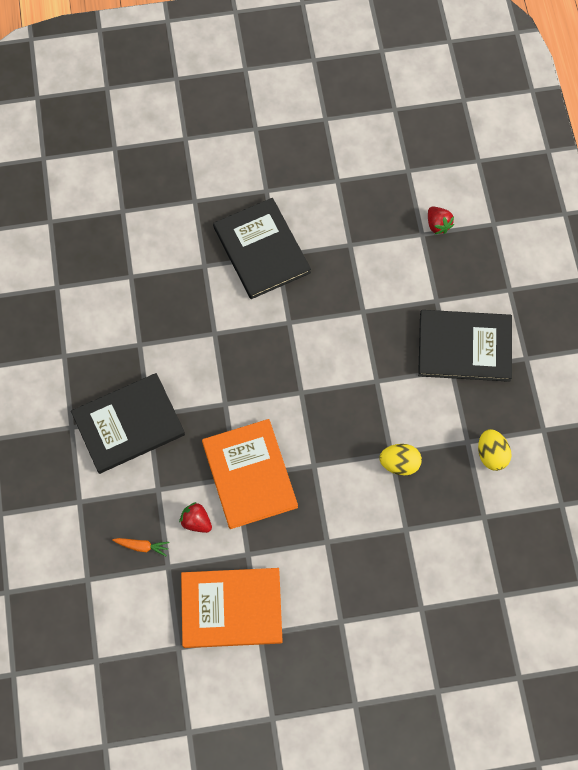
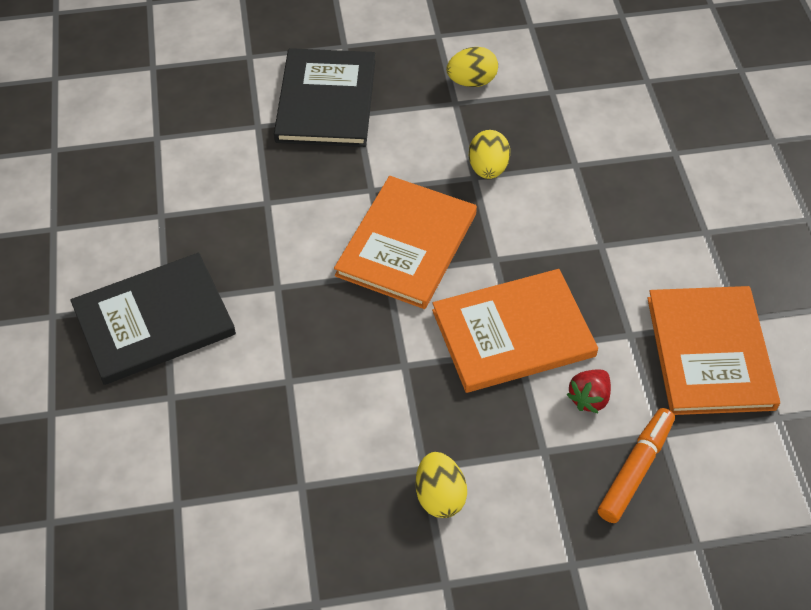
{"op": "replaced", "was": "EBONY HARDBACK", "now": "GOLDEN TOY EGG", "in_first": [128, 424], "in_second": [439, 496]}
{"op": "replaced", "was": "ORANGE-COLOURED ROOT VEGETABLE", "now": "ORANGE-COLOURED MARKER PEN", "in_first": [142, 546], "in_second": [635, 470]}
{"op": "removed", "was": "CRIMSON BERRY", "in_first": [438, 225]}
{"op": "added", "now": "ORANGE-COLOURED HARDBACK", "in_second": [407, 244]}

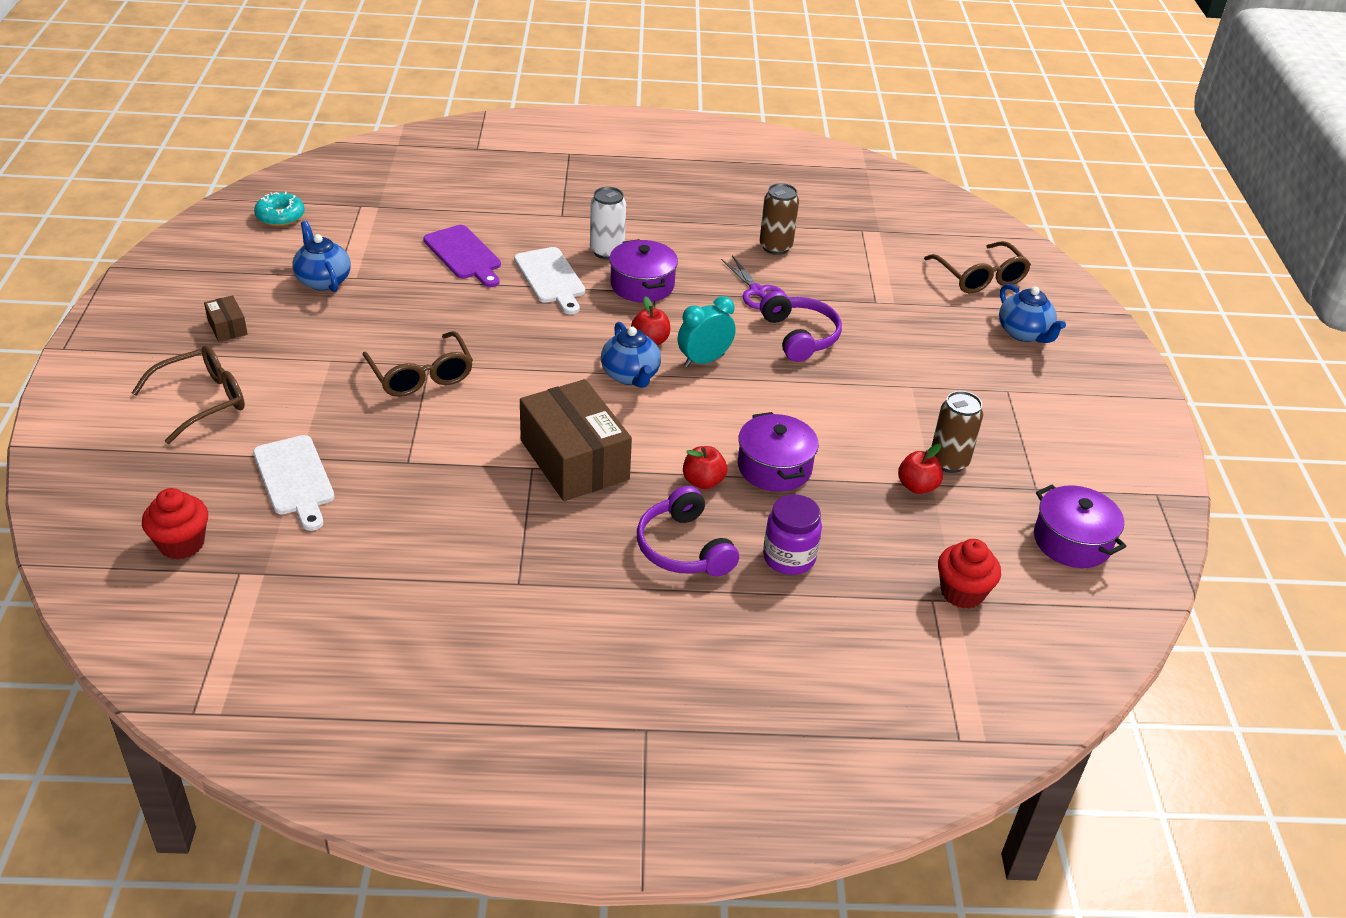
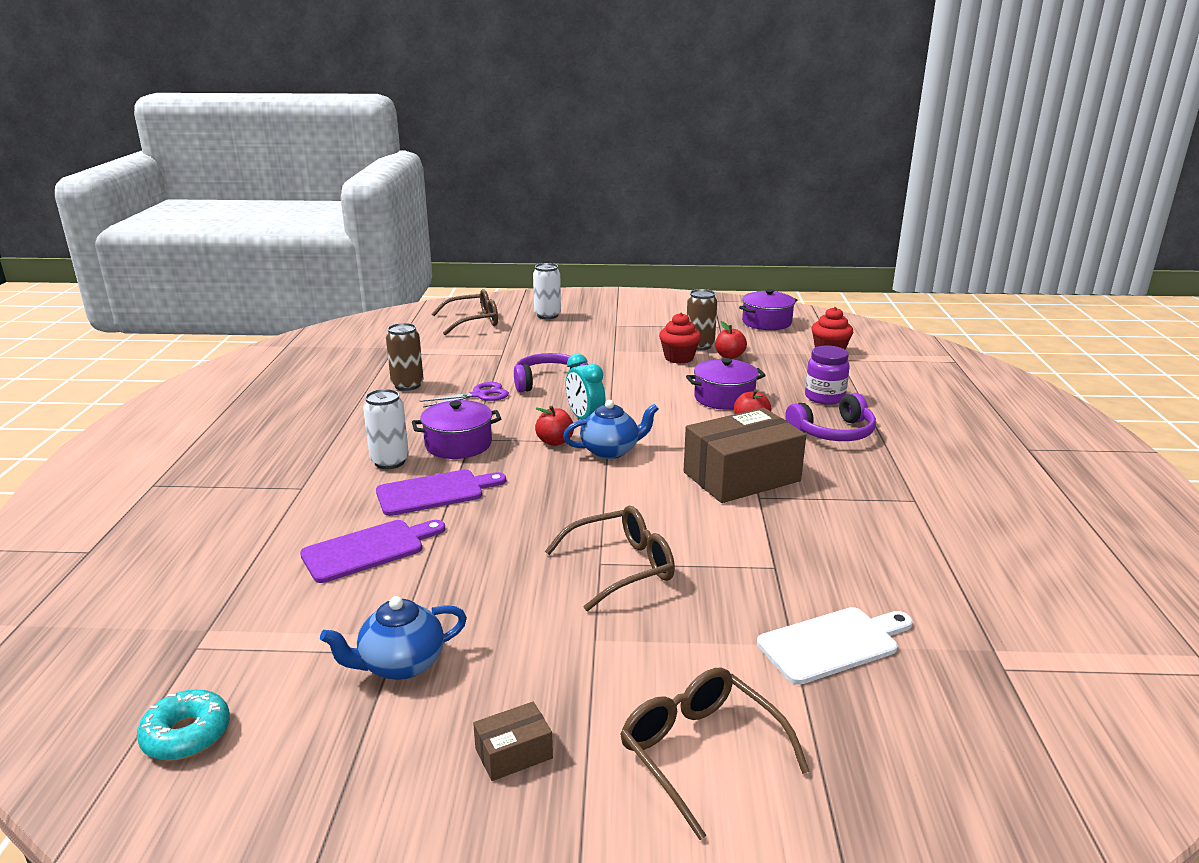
{"op": "moved", "was": "CRIMSON FAIRY CAKE", "in_first": [181, 544], "in_second": [679, 358]}
{"op": "recoloured", "was": "WHITE CHOPPING BOARD", "now": "ROYAL PURPLE CHOPPING BOARD", "in_first": [551, 278], "in_second": [435, 492]}
{"op": "replaced", "was": "BLUE CHINA TEAPOT", "now": "WHITE SODA CAN", "in_first": [1024, 333], "in_second": [547, 315]}

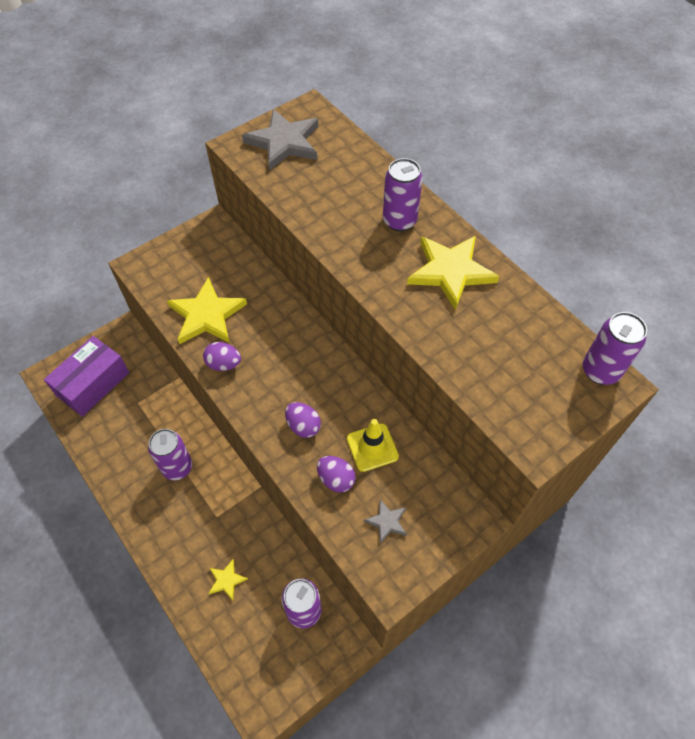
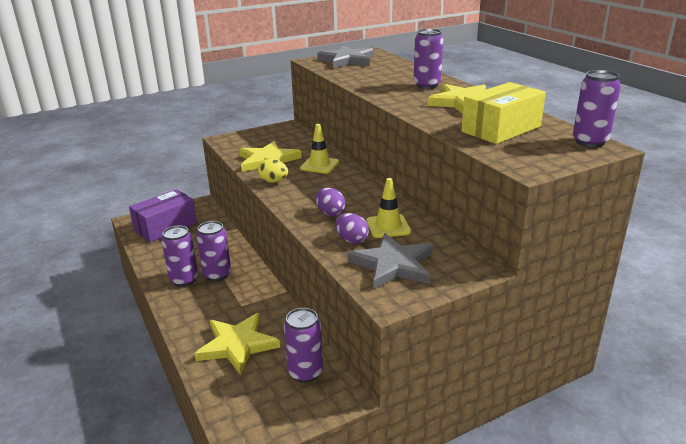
{"op": "recoloured", "was": "ROYAL PURPLE TOY EGG", "now": "GOLDEN TOY EGG", "in_first": [224, 364], "in_second": [273, 181]}
{"op": "resized", "was": "GOLDEN FIVE-POINTED STAR", "in_first": [226, 580], "in_second": [237, 345], "ratio": 2.1}
{"op": "resized", "was": "GREY FIVE-POINTED STAR", "in_first": [387, 522], "in_second": [393, 265], "ratio": 2.1}
{"op": "added", "now": "ROYAL PURPLE SODA CAN", "in_second": [184, 280]}
{"op": "added", "now": "GOLDEN TRAFFIC CONE", "in_second": [319, 165]}
{"op": "added", "now": "GOLDEN PARCEL", "in_second": [501, 129]}

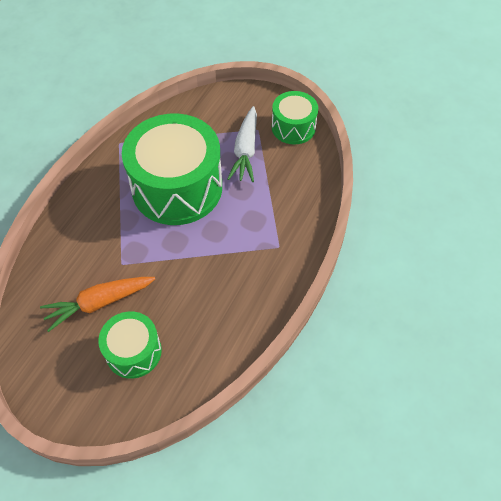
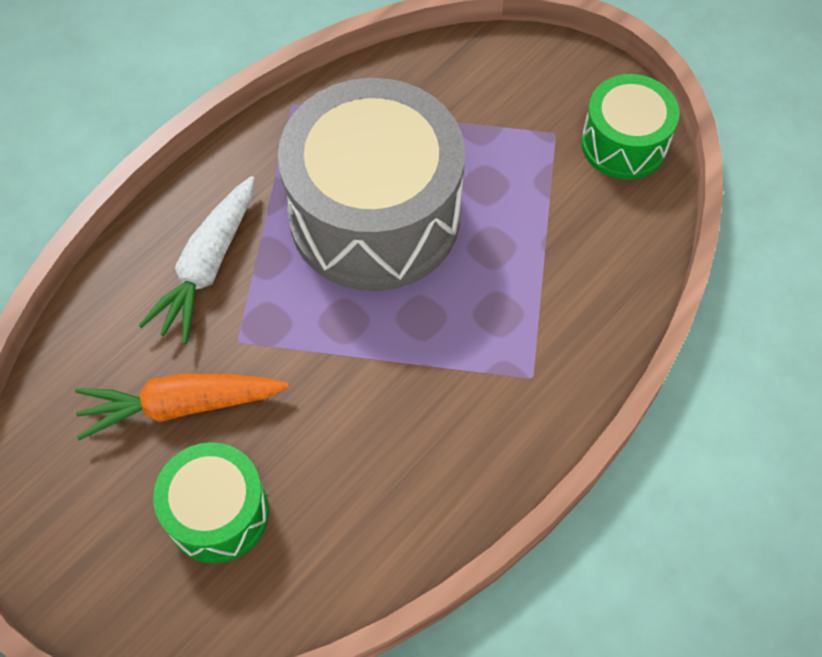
{"op": "recoloured", "was": "GREEN DRUM", "now": "GREY DRUM", "in_first": [177, 187], "in_second": [375, 216]}
{"op": "moved", "was": "WHITE ROOT VEGETABLE", "in_first": [245, 151], "in_second": [207, 267]}

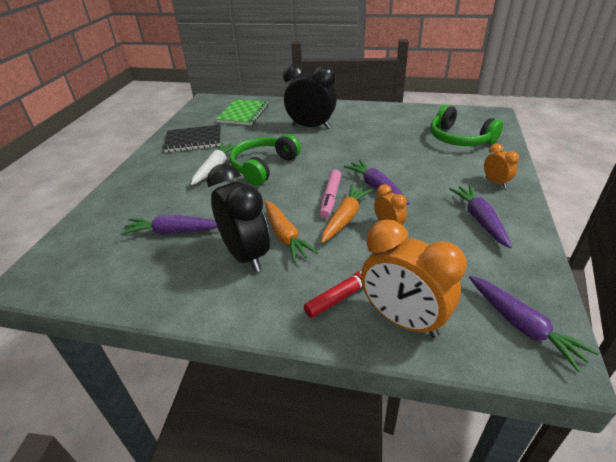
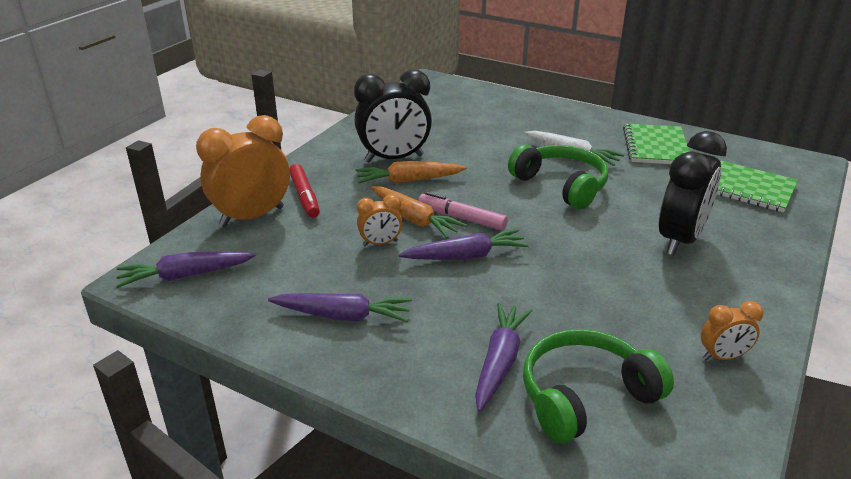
{"op": "moved", "was": "ROYAL PURPLE ROOT VEGETABLE", "in_first": [174, 232], "in_second": [499, 362]}
{"op": "recoloured", "was": "EBONY NOTEPAD", "now": "GREEN NOTEPAD", "in_first": [194, 140], "in_second": [655, 147]}
{"op": "moved", "was": "ORANGE-COLOURED BEDSIDE CLOCK", "in_first": [495, 182], "in_second": [723, 357]}

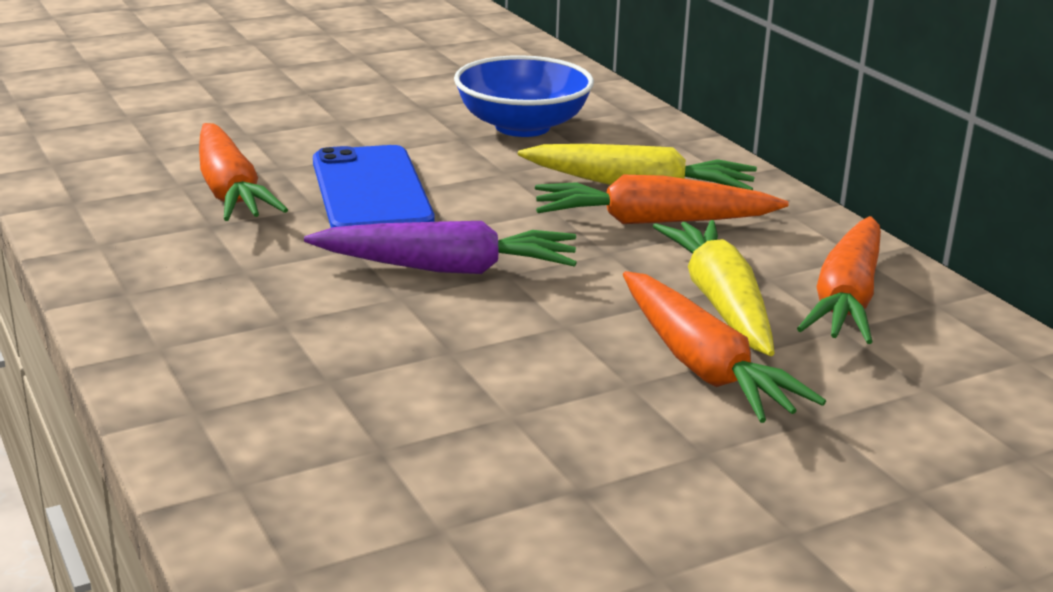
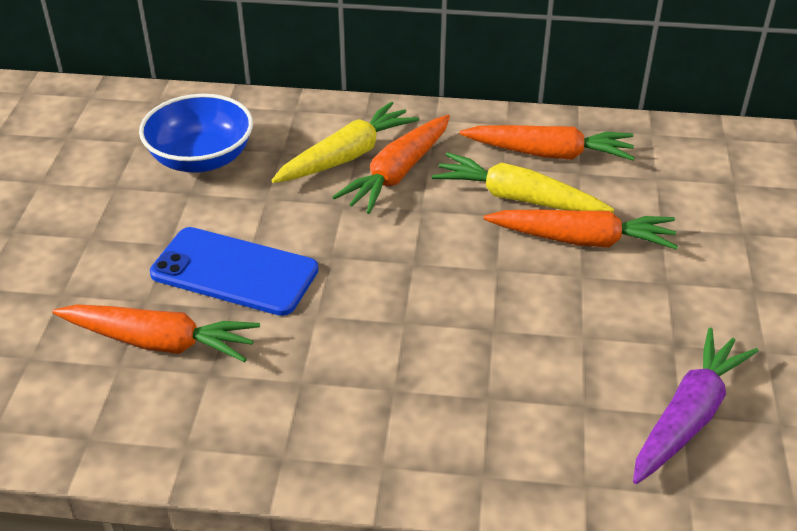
{"op": "moved", "was": "ROYAL PURPLE ROOT VEGETABLE", "in_first": [448, 268], "in_second": [688, 416]}
{"op": "turned", "was": "ORANGE-COLOURED ROOT VEGETABLE", "in_first": [846, 299], "in_second": [550, 154], "clockwise": -45}

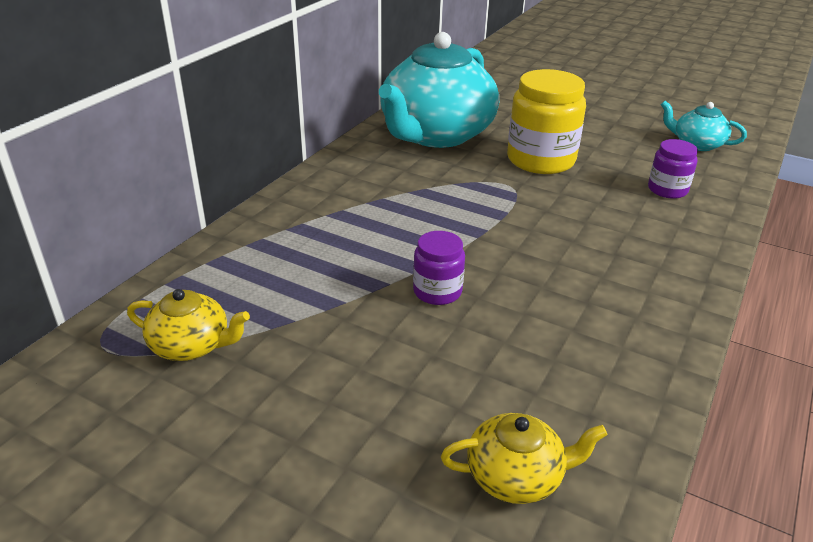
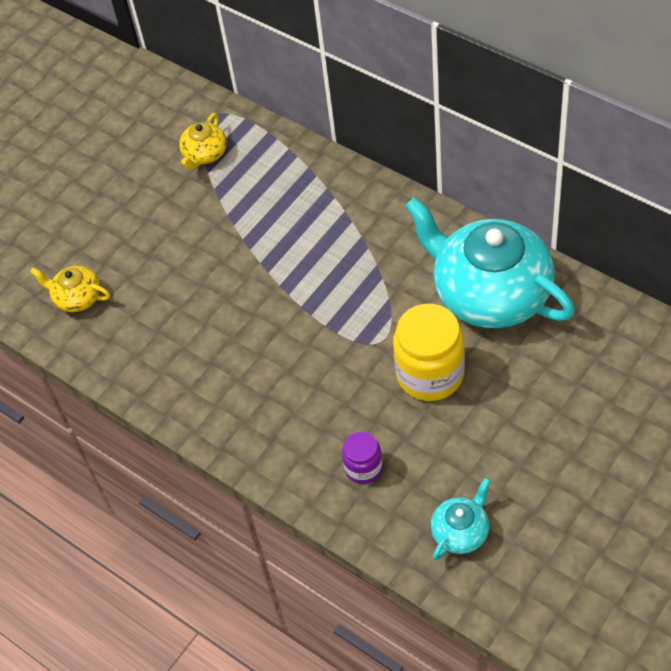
{"op": "removed", "was": "ROYAL PURPLE JAR", "in_first": [437, 291]}
{"op": "turned", "was": "GOLDEN CHINA TEAPOT", "in_first": [516, 476], "in_second": [77, 298], "clockwise": 105}

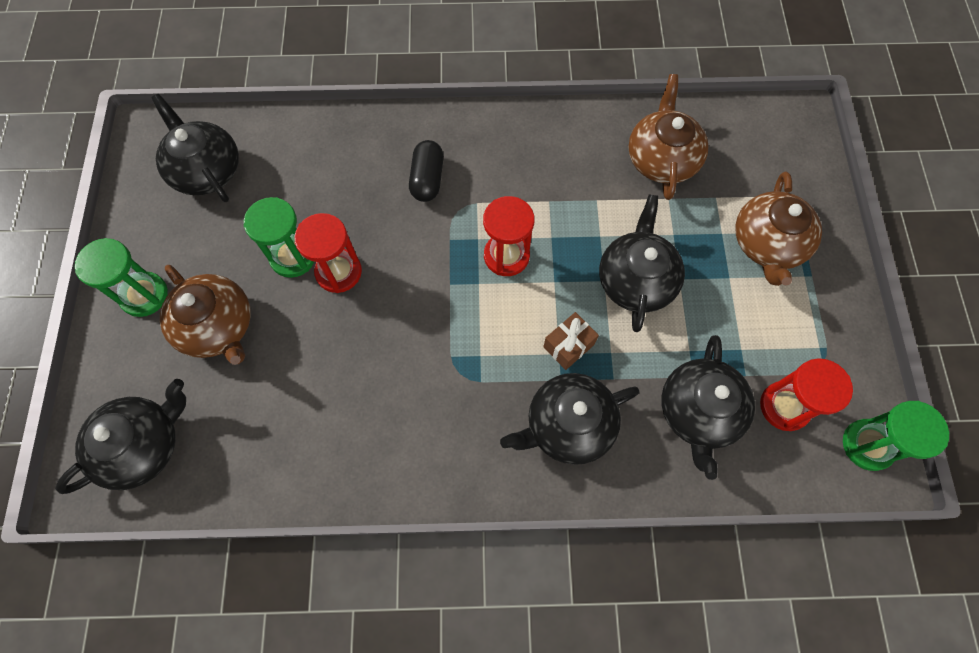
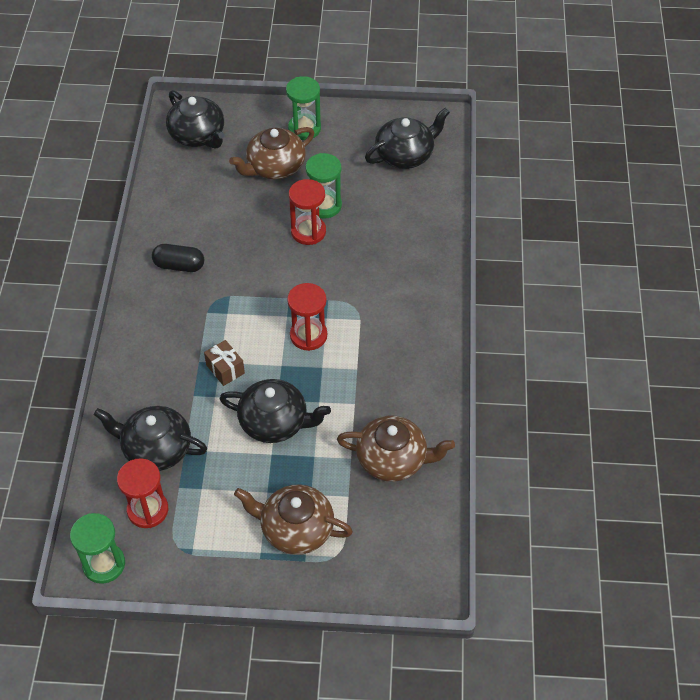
{"op": "moved", "was": "EBONY PILL SHAPE", "in_first": [427, 179], "in_second": [179, 265]}
{"op": "removed", "was": "EBONY CHINA TEAPOT", "in_first": [568, 425]}

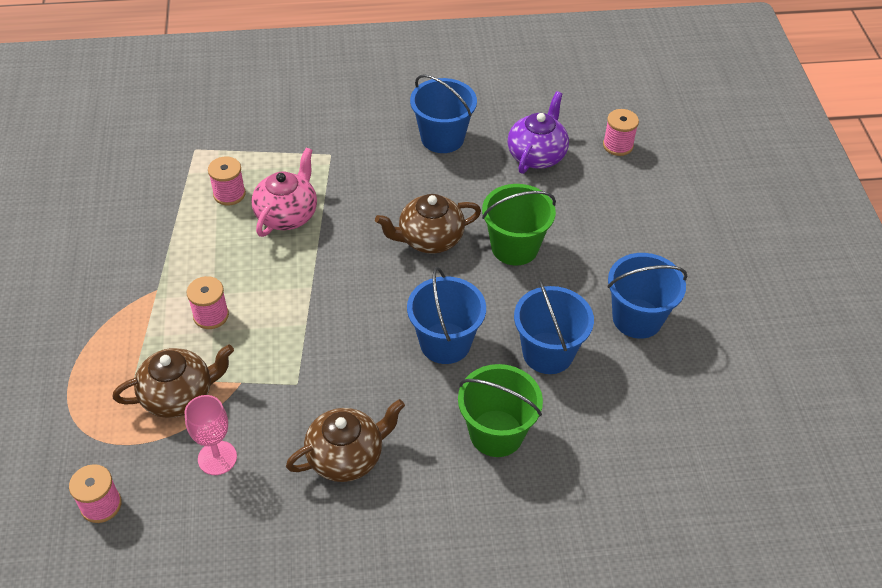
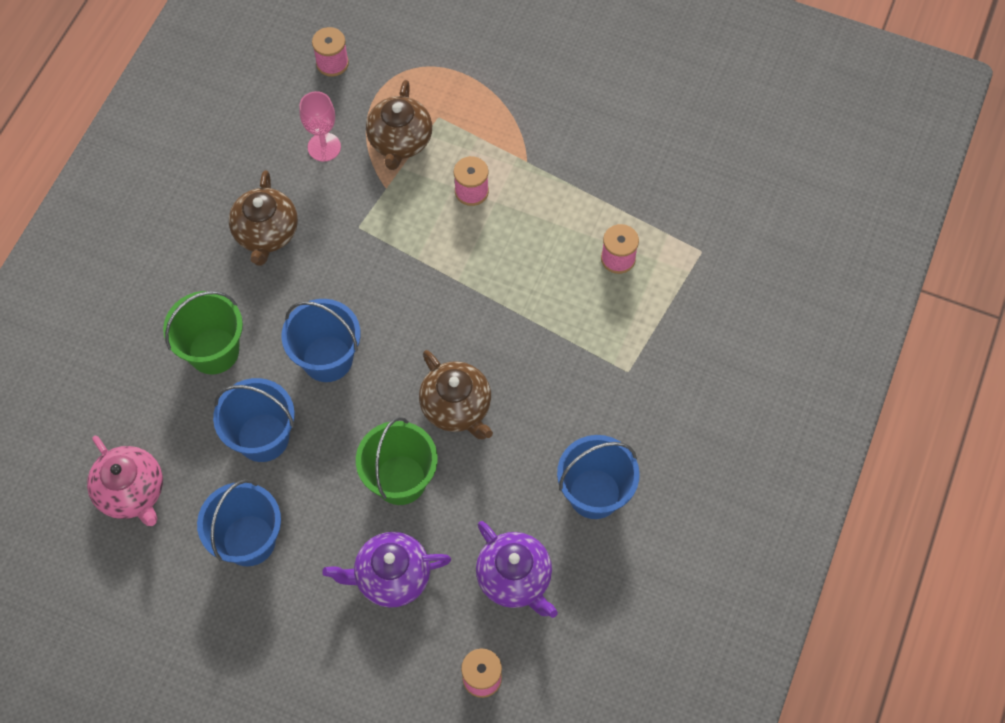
{"op": "moved", "was": "PINK CHINA TEAPOT", "in_first": [287, 215], "in_second": [132, 492]}
{"op": "turned", "was": "BROWN CHINA TEAPOT", "in_first": [429, 239], "in_second": [457, 407], "clockwise": 135}
{"op": "added", "now": "ROYAL PURPLE CHINA TEAPOT", "in_second": [391, 576]}

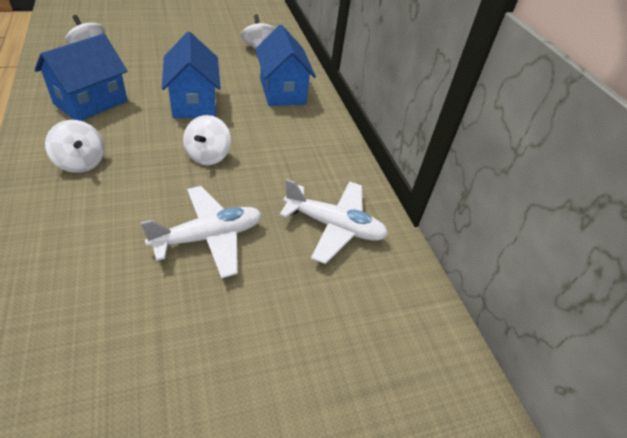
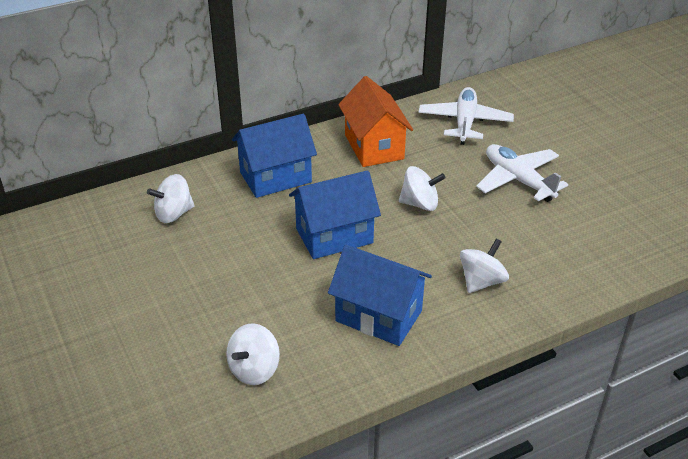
{"op": "added", "now": "ORANGE-COLOURED COTTAGE", "in_second": [374, 147]}

